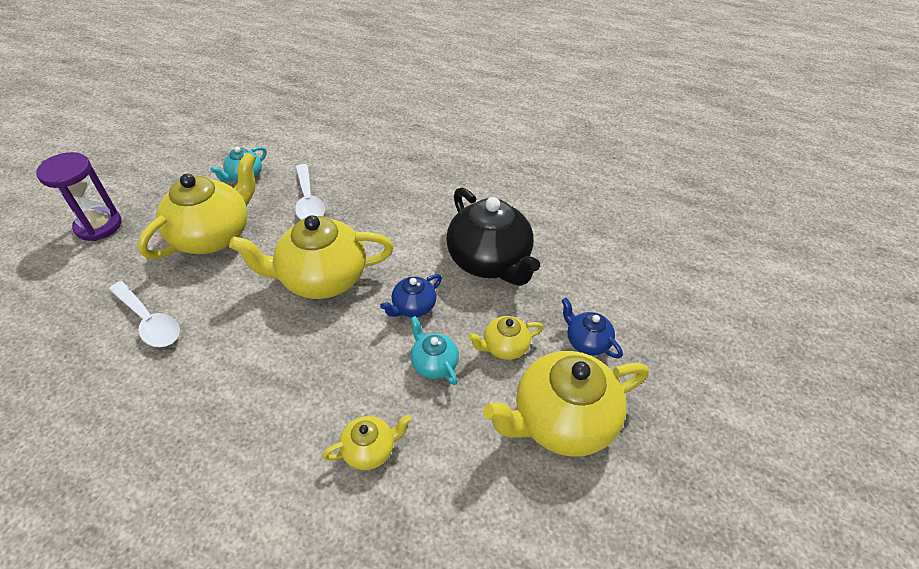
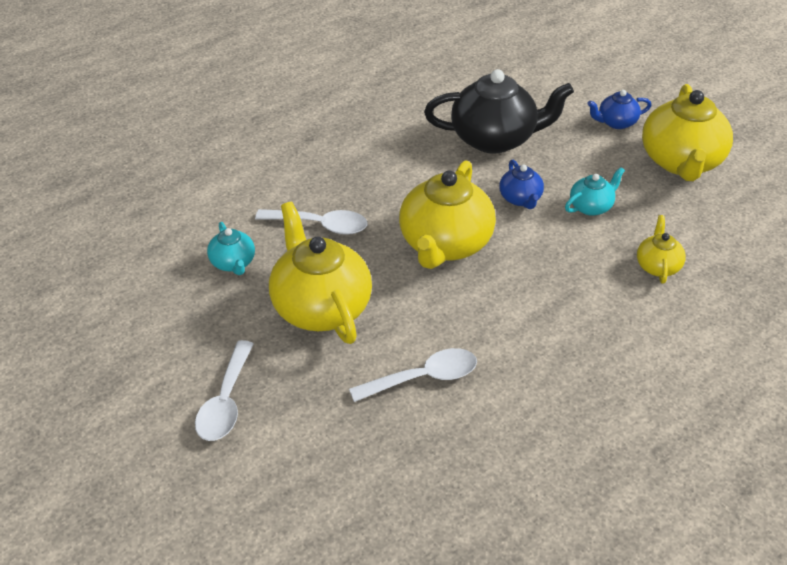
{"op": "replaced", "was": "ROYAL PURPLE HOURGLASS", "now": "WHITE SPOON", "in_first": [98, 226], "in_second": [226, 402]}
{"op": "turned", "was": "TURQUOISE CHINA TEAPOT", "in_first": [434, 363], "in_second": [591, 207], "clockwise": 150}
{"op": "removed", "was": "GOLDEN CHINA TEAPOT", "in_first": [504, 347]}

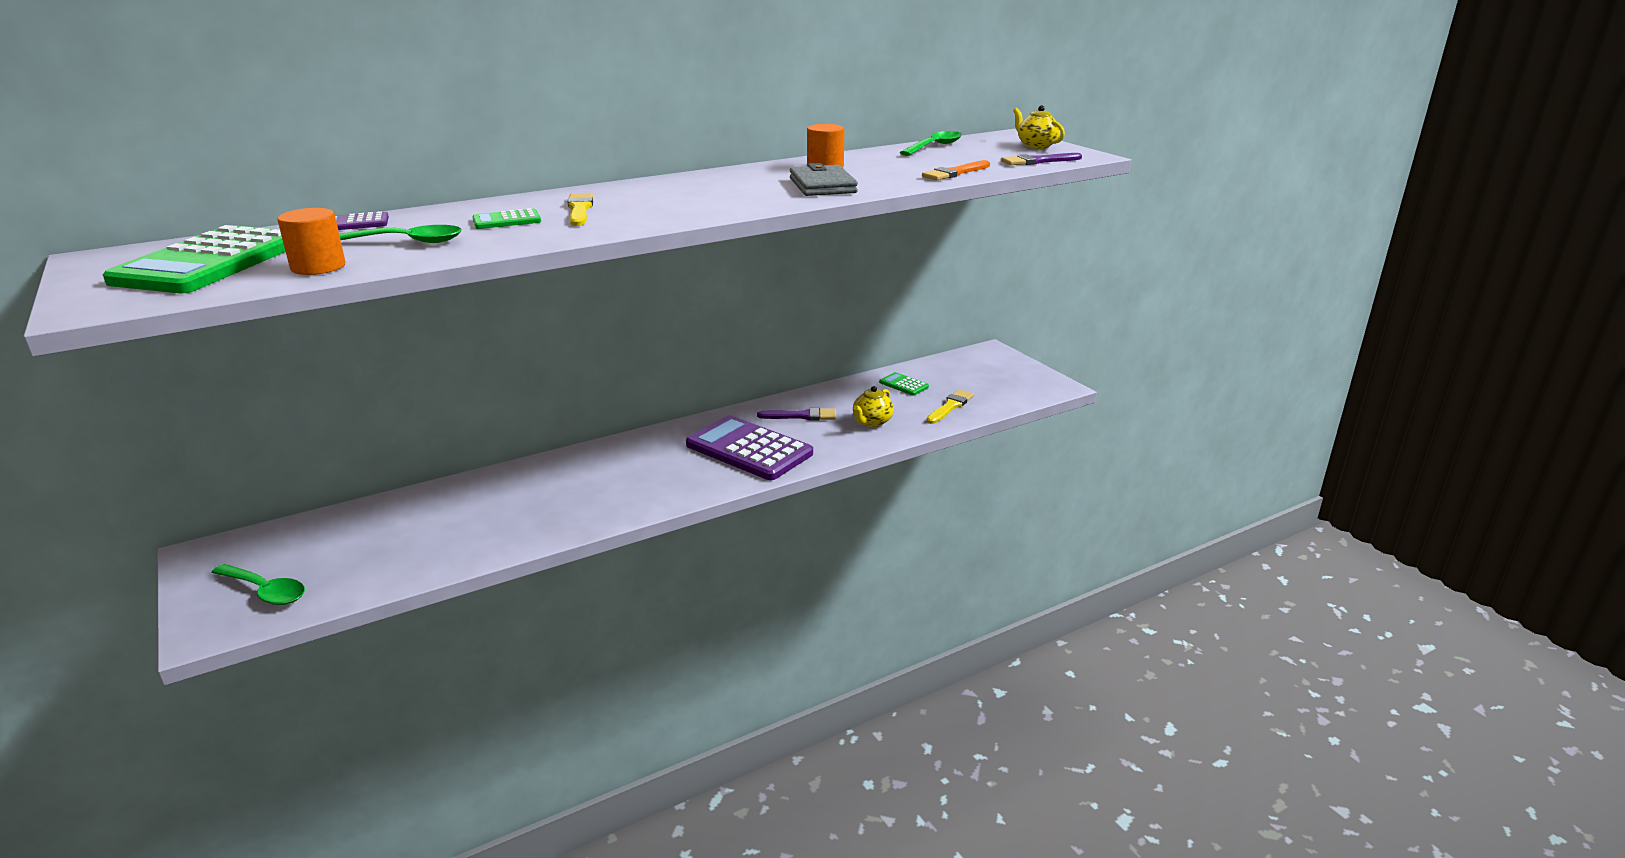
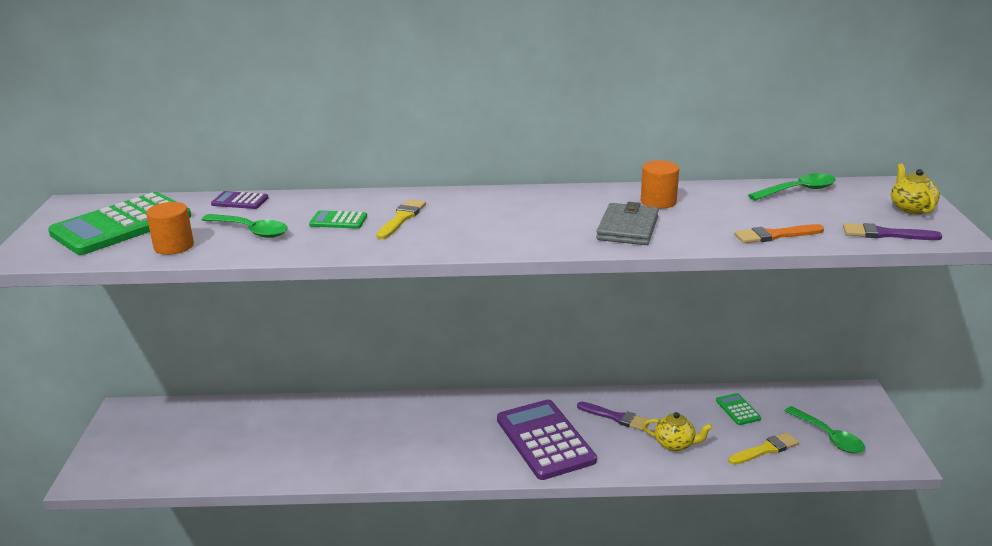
{"op": "moved", "was": "GREEN SPOON", "in_first": [265, 591], "in_second": [829, 437]}
{"op": "turned", "was": "GOLDEN CHINA TEAPOT", "in_first": [872, 422], "in_second": [675, 444], "clockwise": -135}

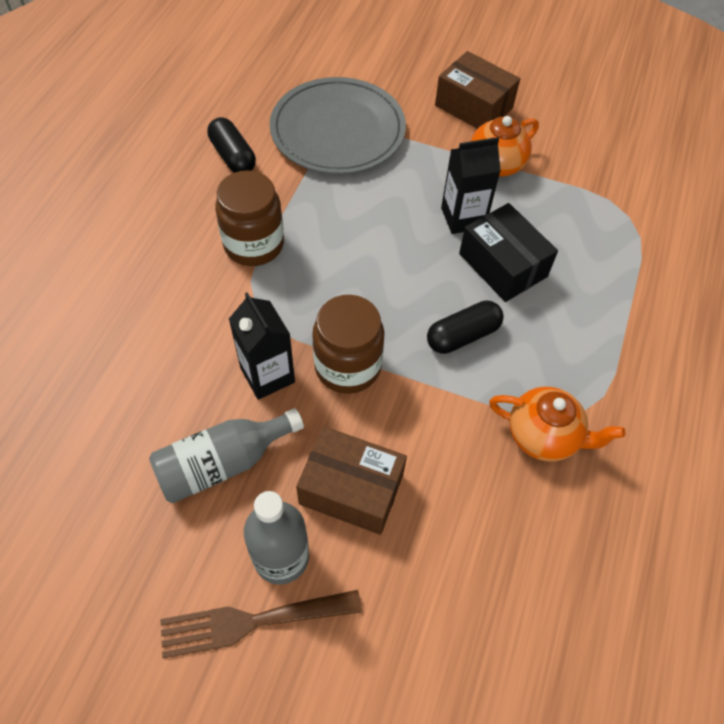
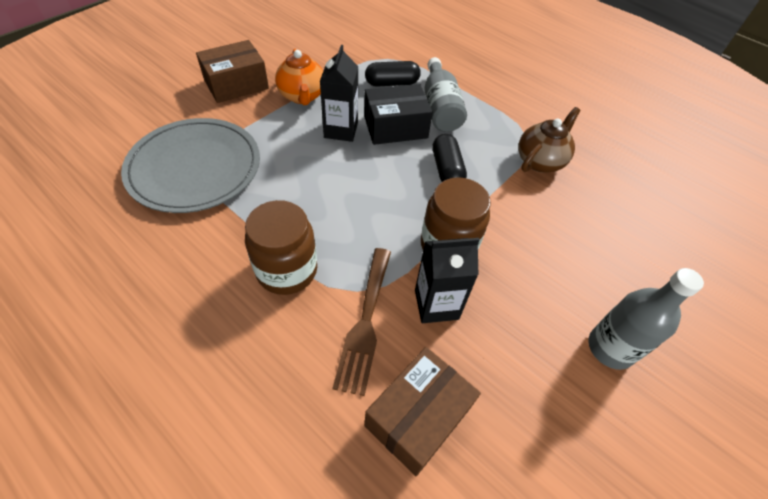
{"op": "moved", "was": "GREY FLASK", "in_first": [222, 463], "in_second": [440, 108]}
{"op": "moved", "was": "BROWN FORK", "in_first": [251, 622], "in_second": [365, 323]}
{"op": "moved", "was": "EBONY PILL SHAPE", "in_first": [233, 156], "in_second": [392, 83]}
{"op": "moved", "was": "BROWN PARCEL", "in_first": [351, 489], "in_second": [418, 417]}
{"op": "recoloured", "was": "ORANGE-COLOURED CHINA TEAPOT", "now": "BROWN CHINA TEAPOT", "in_first": [544, 436], "in_second": [540, 161]}

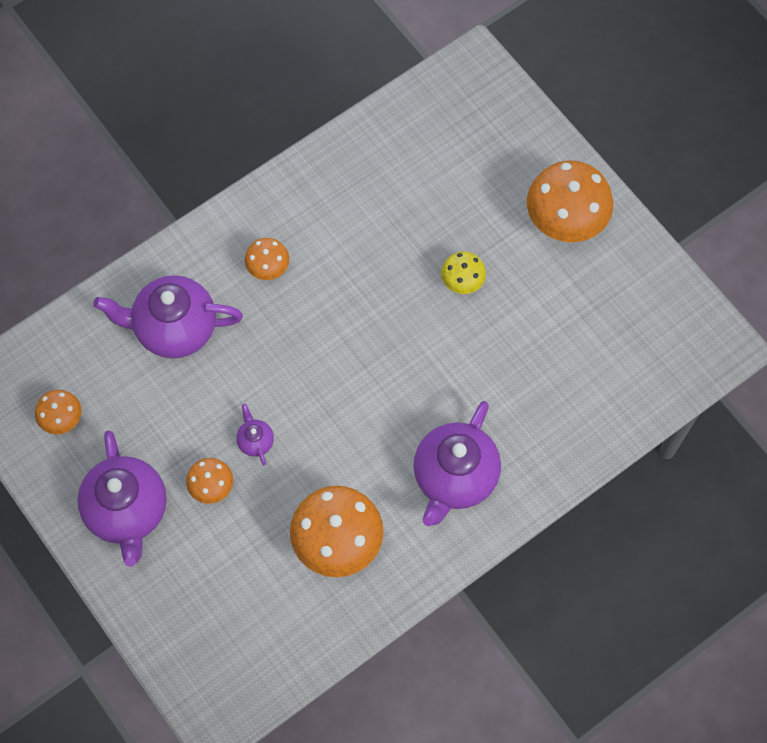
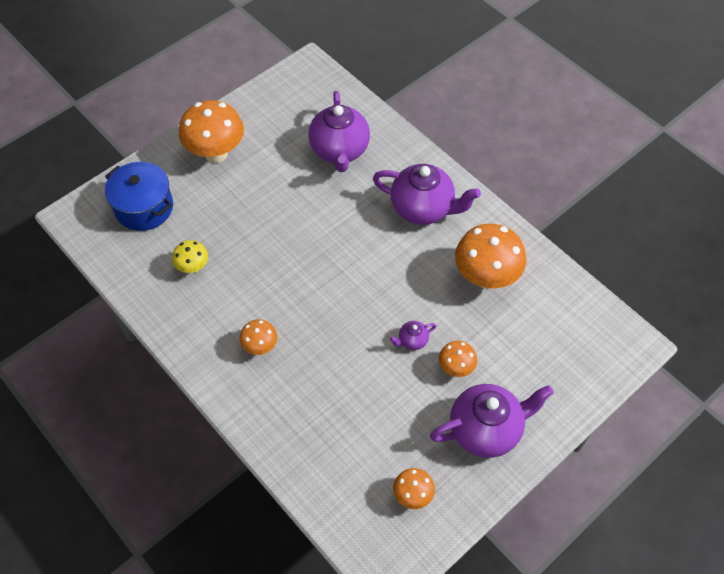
{"op": "moved", "was": "ROYAL PURPLE CHINA TEAPOT", "in_first": [174, 328], "in_second": [339, 151]}
{"op": "moved", "was": "GOLDEN FUNGUS", "in_first": [462, 283], "in_second": [193, 267]}
{"op": "added", "now": "BLUE COOKING POT", "in_second": [144, 208]}

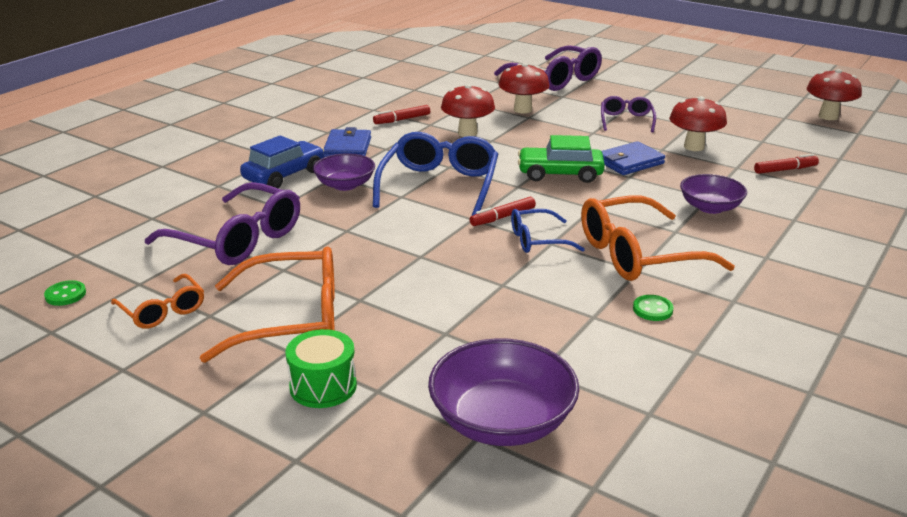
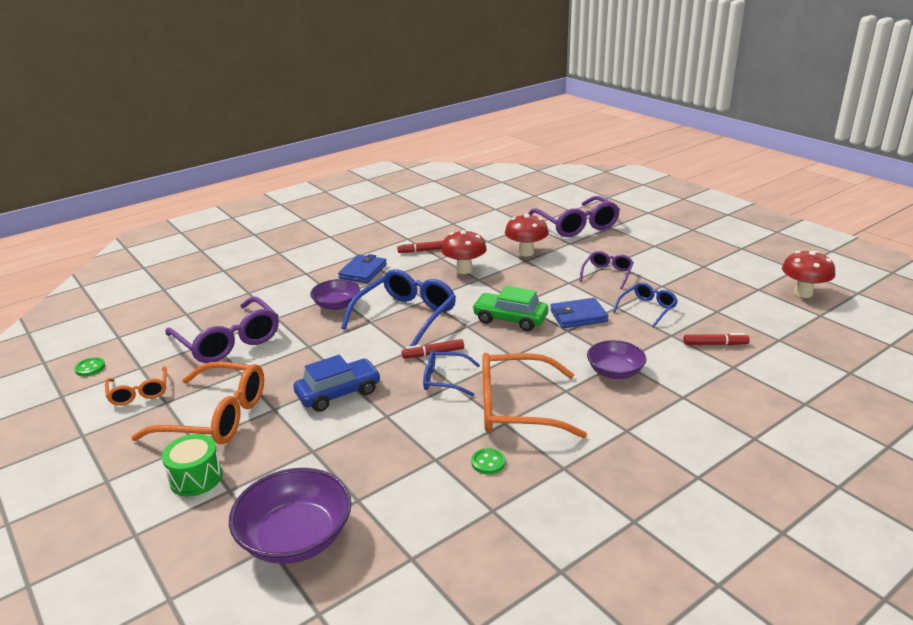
{"op": "moved", "was": "BLUE CAR", "in_first": [284, 175], "in_second": [338, 393]}
{"op": "replaced", "was": "CRIMSON FUNGUS", "now": "BLUE GLASSES", "in_first": [694, 147], "in_second": [647, 309]}

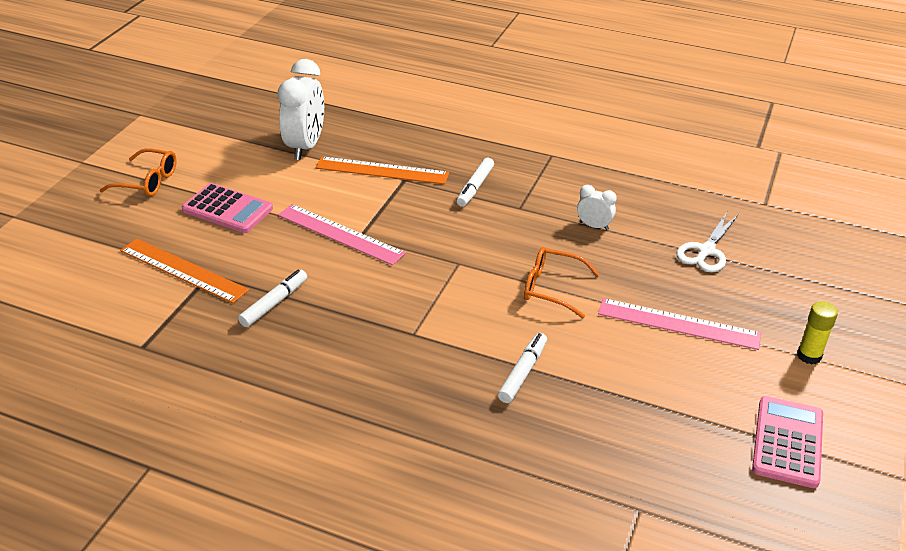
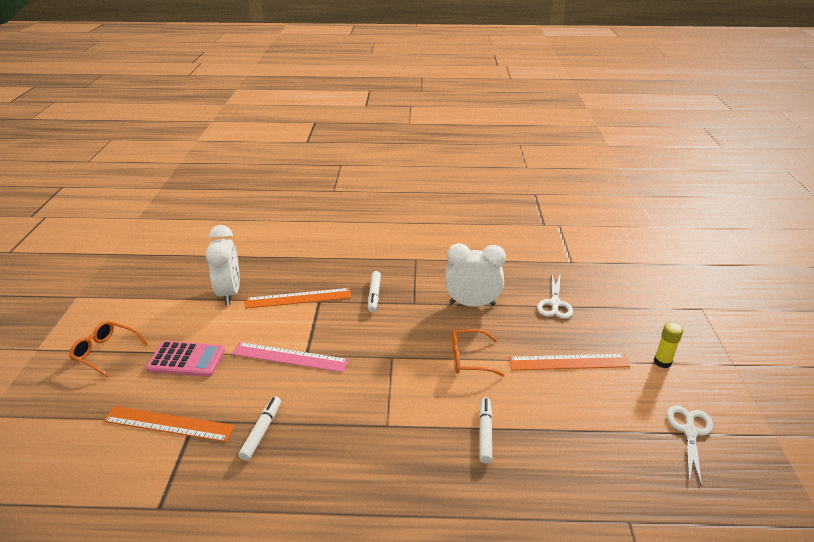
{"op": "turned", "was": "ORANGE-COLOURED GLASSES", "in_first": [148, 181], "in_second": [105, 352], "clockwise": -150}
{"op": "resized", "was": "WHITE BEDSIDE CLOCK", "in_first": [594, 226], "in_second": [472, 304], "ratio": 2.06}
{"op": "recoloured", "was": "PINK STRAIGHTEDGE", "now": "ORANGE-COLOURED STRAIGHTEDGE", "in_first": [678, 324], "in_second": [568, 362]}
{"op": "replaced", "was": "PINK CALCULATOR", "now": "WHITE PAIR OF SCISSORS", "in_first": [787, 442], "in_second": [689, 431]}

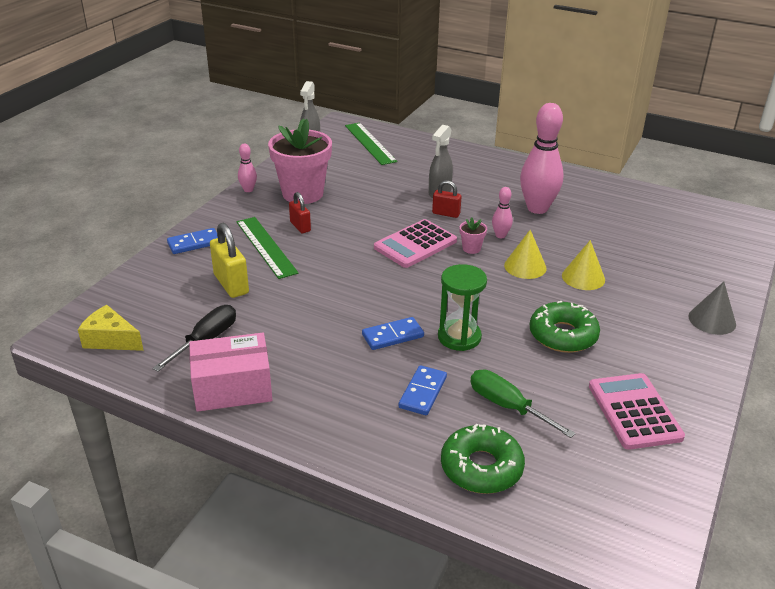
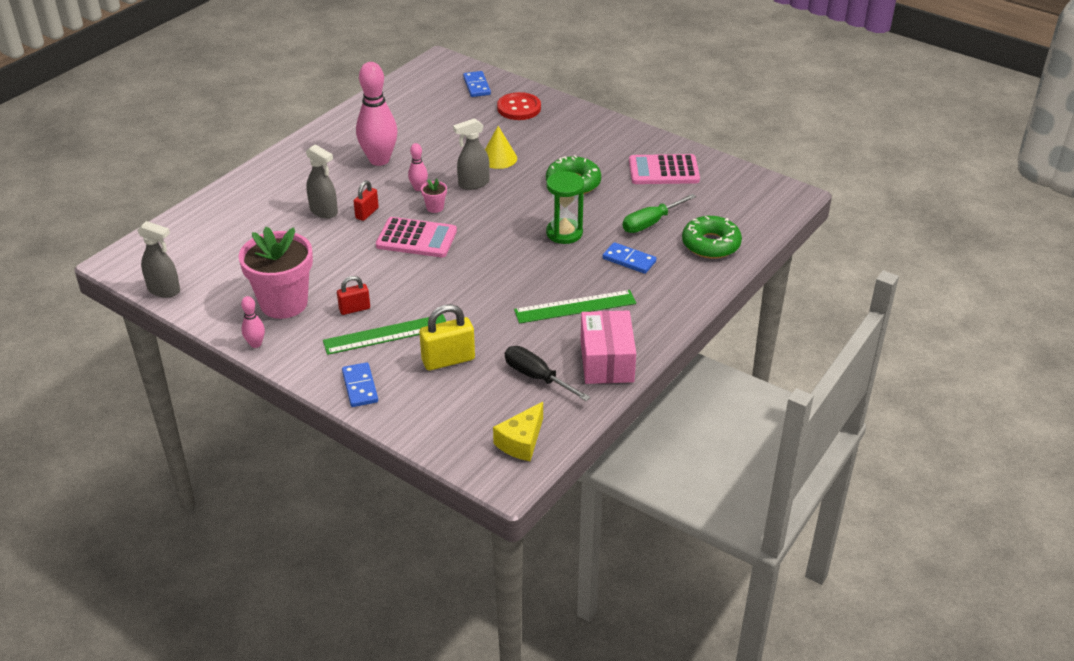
{"op": "moved", "was": "GREEN STRAIGHTEDGE", "in_first": [370, 143], "in_second": [575, 307]}
{"op": "moved", "was": "BLUE DOMINO", "in_first": [393, 336], "in_second": [477, 86]}
{"op": "turned", "was": "PINK CALCULATOR", "in_first": [415, 244], "in_second": [416, 238], "clockwise": -45}
{"op": "replaced", "was": "GOLDEN CONE SHAPE", "now": "GREY SPRAY BOTTLE", "in_first": [525, 266], "in_second": [473, 184]}
{"op": "removed", "was": "GREY CONE SHAPE", "in_first": [712, 320]}
{"op": "added", "now": "CRIMSON SHIRT BUTTON", "in_second": [519, 108]}

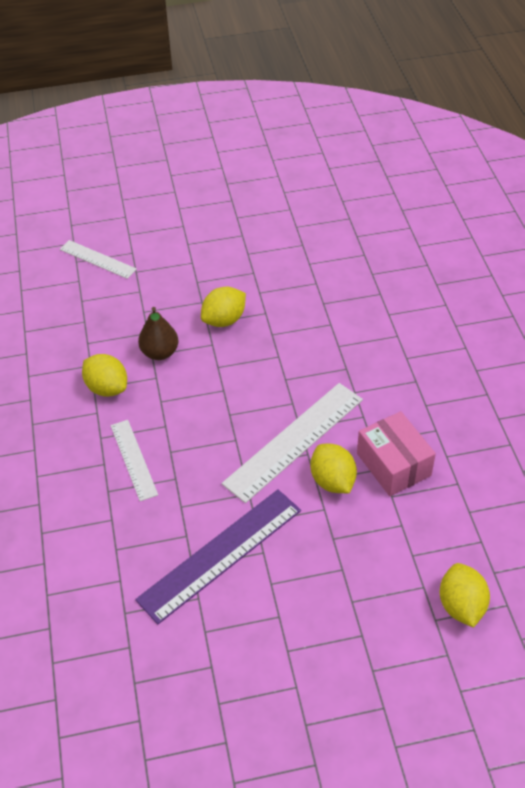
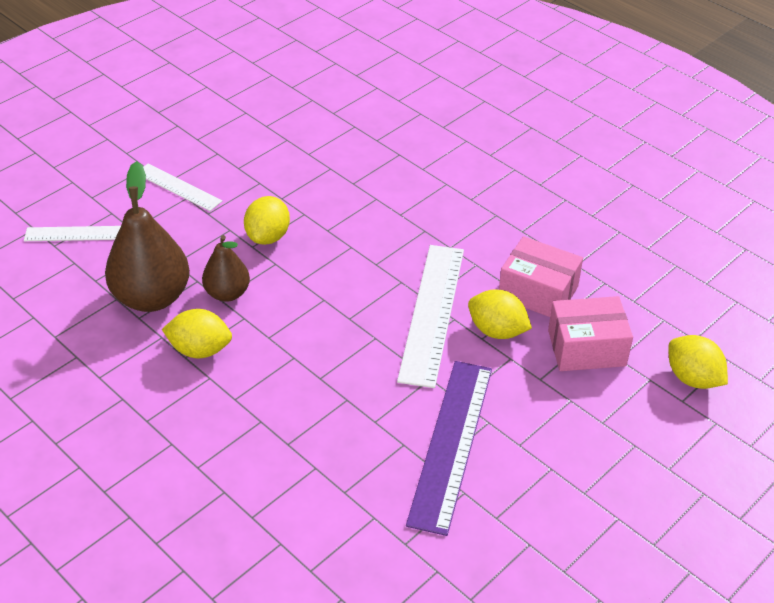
{"op": "moved", "was": "WHITE STRAIGHTEDGE", "in_first": [133, 459], "in_second": [178, 187]}
{"op": "added", "now": "BROWN PEAR", "in_second": [152, 297]}
{"op": "added", "now": "PINK PARCEL", "in_second": [586, 348]}

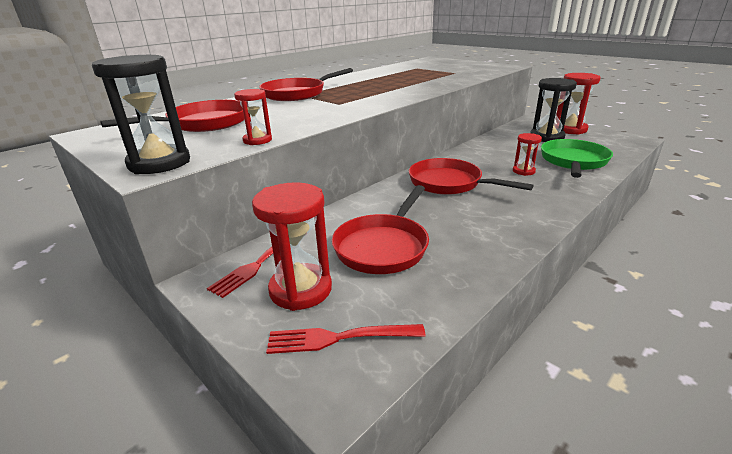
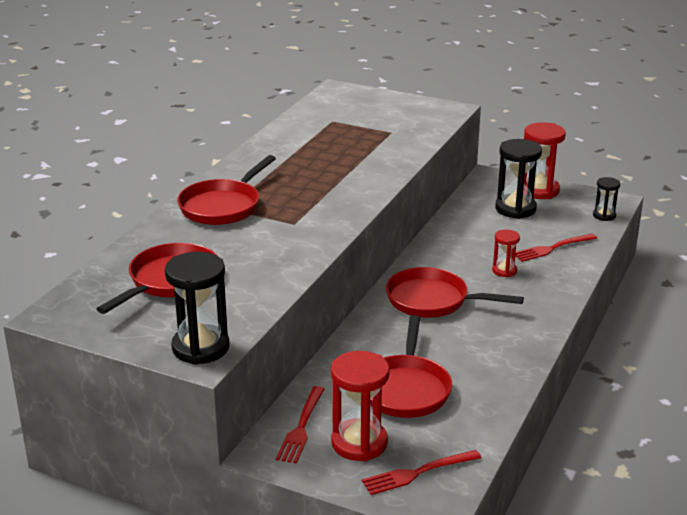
{"op": "removed", "was": "CRIMSON HOURGLASS", "in_first": [257, 140]}
{"op": "replaced", "was": "GREEN SKILLET", "now": "CRIMSON FORK", "in_first": [573, 161], "in_second": [552, 248]}
{"op": "added", "now": "EBONY HOURGLASS", "in_second": [604, 215]}

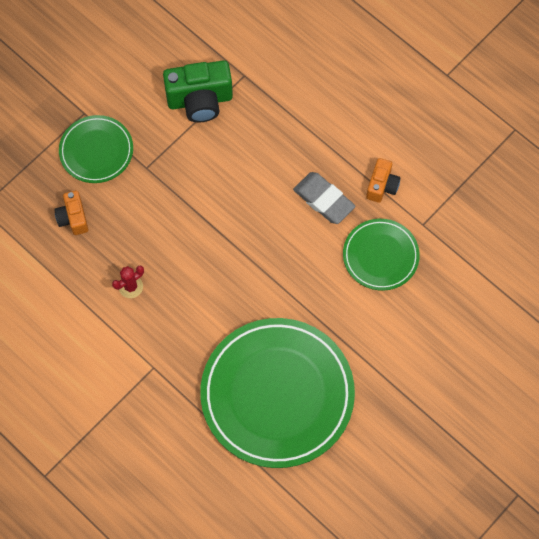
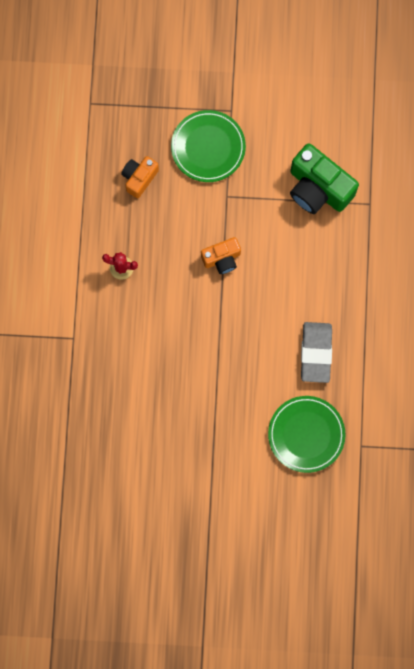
{"op": "removed", "was": "GREEN FLAT DISH", "in_first": [277, 394]}
{"op": "moved", "was": "ORANGE-COLOURED PHOTO CAMERA", "in_first": [382, 186], "in_second": [222, 259]}

